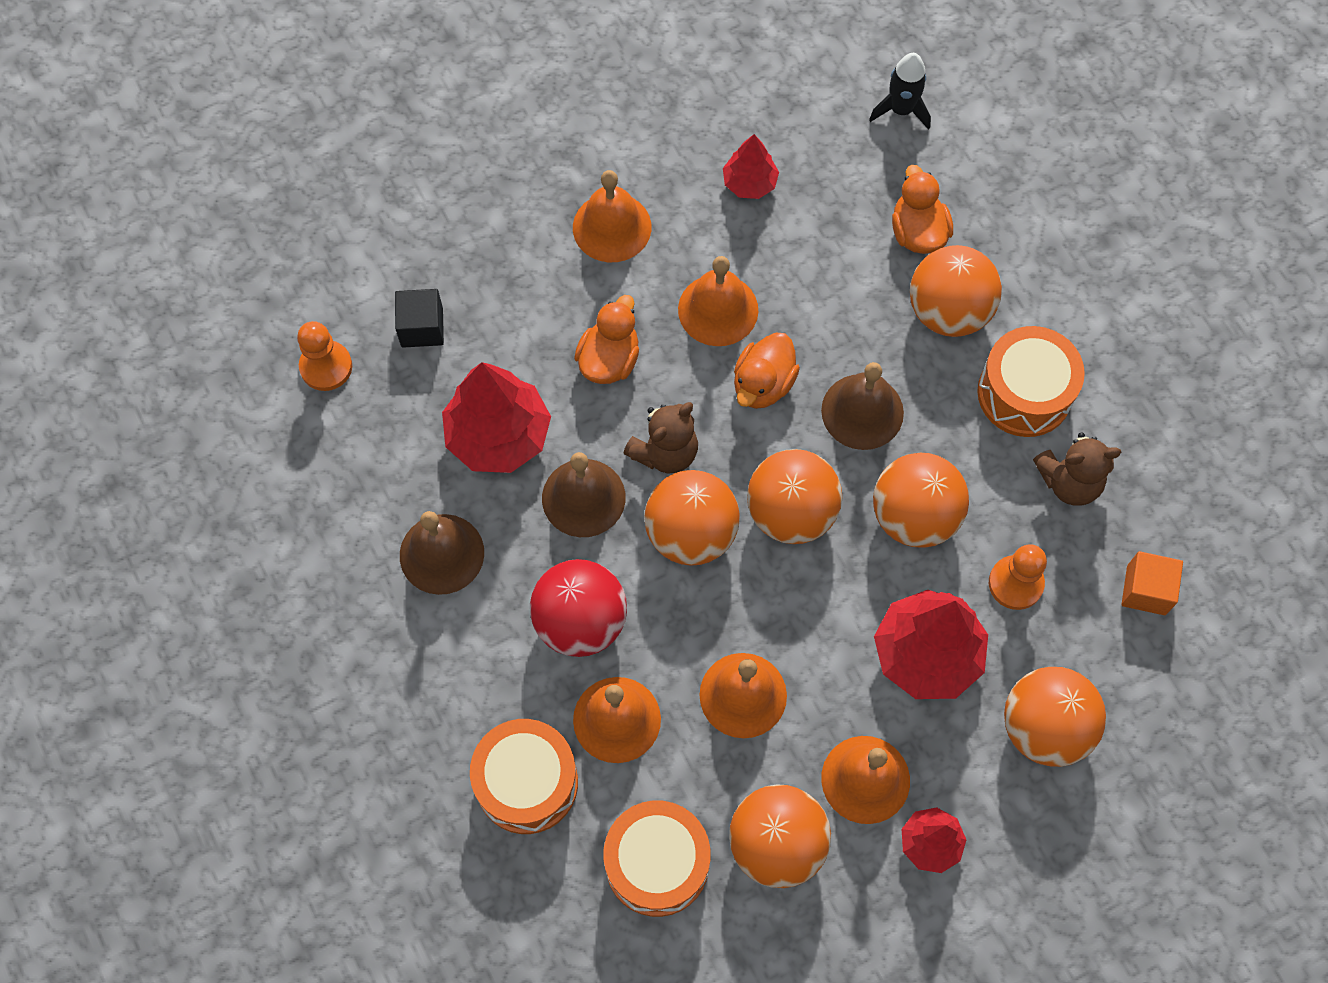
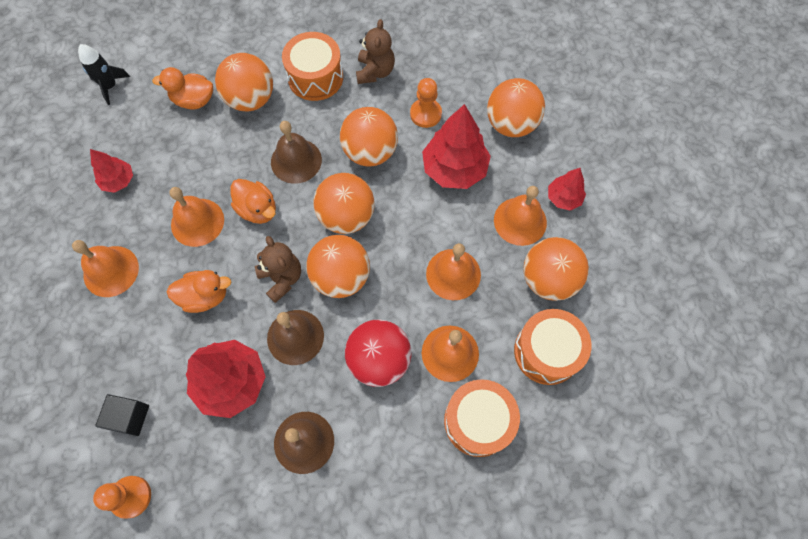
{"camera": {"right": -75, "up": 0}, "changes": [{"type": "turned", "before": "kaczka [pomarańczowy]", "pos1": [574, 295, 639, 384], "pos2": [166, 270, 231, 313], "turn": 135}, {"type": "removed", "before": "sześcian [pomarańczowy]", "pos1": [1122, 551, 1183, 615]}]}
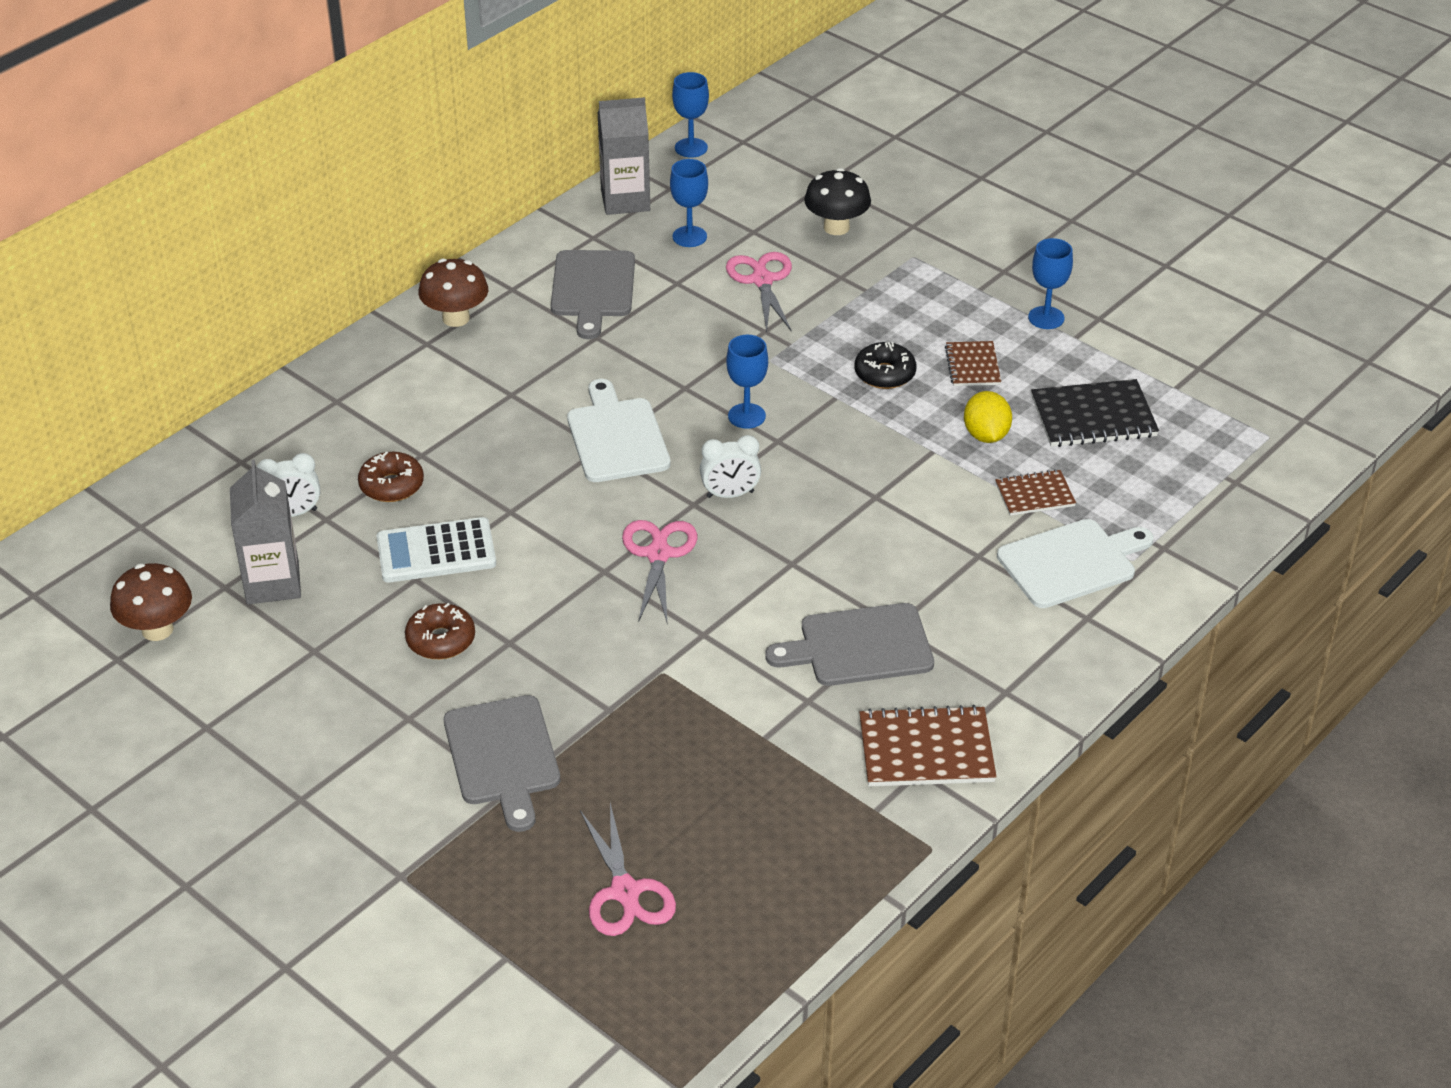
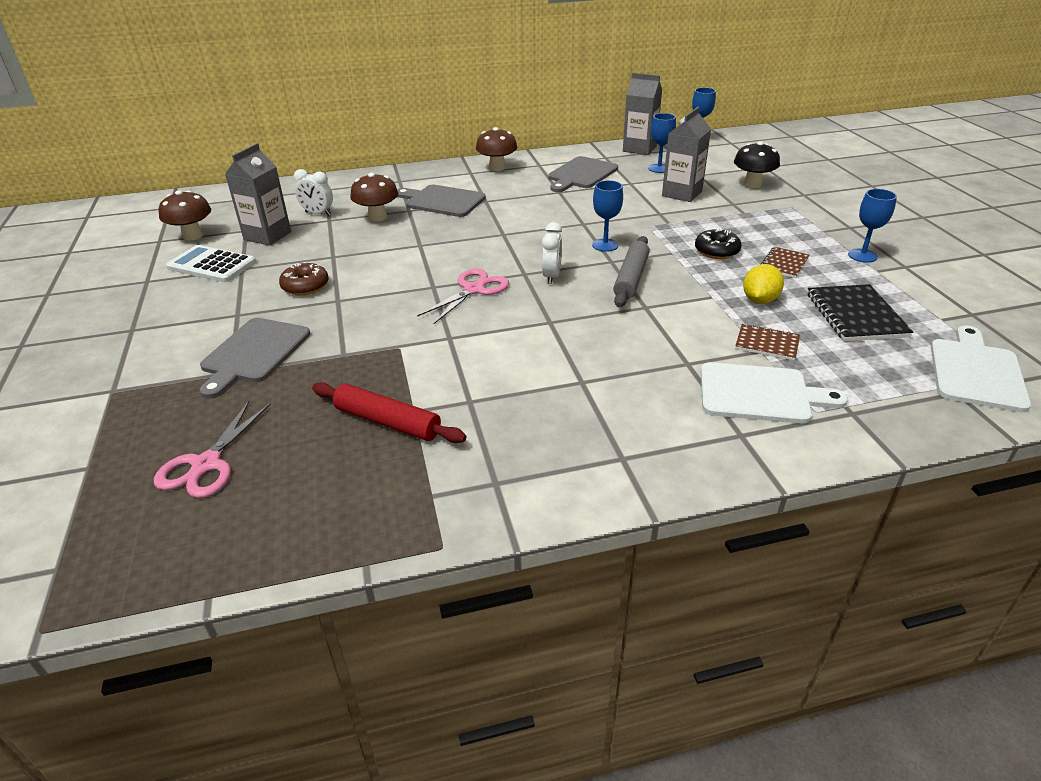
{"camera": {"right": 35, "up": -5}, "changes": [{"type": "replaced", "before": "donut [brązowy]", "after": "grzyb [brązowy]", "pos1": [358, 451, 424, 502], "pos2": [350, 173, 398, 222]}, {"type": "moved", "before": "kalkulator [biały]", "pos1": [376, 517, 496, 583], "pos2": [166, 245, 256, 282]}, {"type": "moved", "before": "deska do krojenia [biały]", "pos1": [567, 379, 671, 482], "pos2": [931, 325, 1031, 412]}, {"type": "turned", "before": "budzik [biały]", "pos1": [700, 435, 761, 498], "pos2": [542, 222, 562, 284], "turn": -105}, {"type": "replaced", "before": "nożyczki [różowy]", "after": "karton mleka [szary]", "pos1": [726, 252, 792, 332], "pos2": [662, 107, 711, 202]}, {"type": "moved", "before": "deska do krojenia [szary]", "pos1": [765, 603, 934, 686], "pos2": [397, 185, 486, 217]}, {"type": "removed", "before": "zeszyt [brązowy]", "pos1": [859, 705, 997, 787]}, {"type": "turned", "before": "zeszyt [czarny]", "pos1": [1031, 379, 1159, 447], "pos2": [807, 284, 913, 341], "turn": 60}, {"type": "added", "after": "wałek do ciasta [czerwony]", "pos2": [312, 382, 466, 443]}, {"type": "added", "after": "wałek do ciasta [szary]", "pos2": [613, 236, 650, 307]}]}
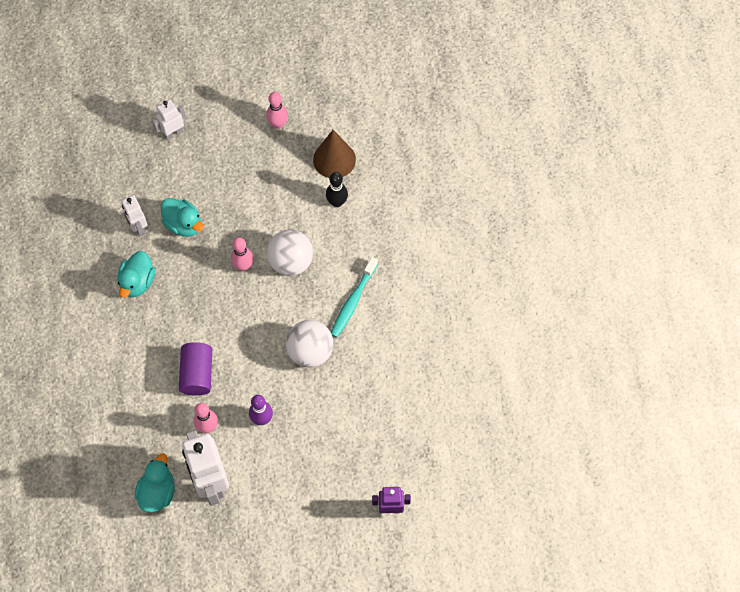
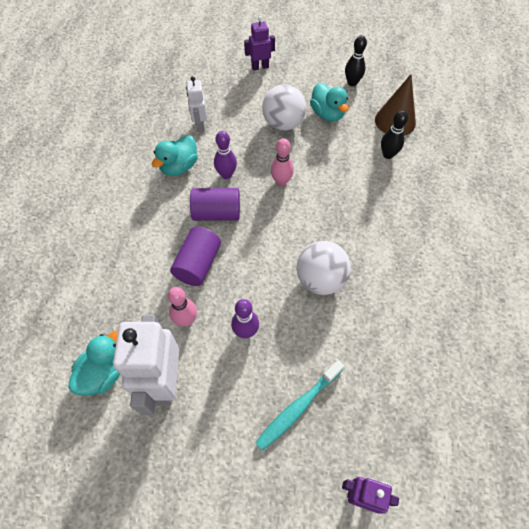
{"camera": {"right": 20, "up": -5}, "changes": [{"type": "recoloured", "before": "robot [biały]", "after": "robot [fioletowy]", "pos1": [153, 99, 186, 141], "pos2": [244, 16, 275, 71]}, {"type": "moved", "before": "kaczka [turkusowy]", "pos1": [161, 198, 203, 237], "pos2": [310, 83, 349, 122]}, {"type": "recoloured", "before": "kręgiel [różowy]", "after": "kręgiel [czarny]", "pos1": [266, 92, 288, 129], "pos2": [345, 36, 367, 86]}, {"type": "moved", "before": "piłka [biały]", "pos1": [267, 230, 313, 276], "pos2": [262, 84, 306, 131]}, {"type": "moved", "before": "szczoteczka do zębów [turkusowy]", "pos1": [331, 257, 378, 338], "pos2": [255, 360, 344, 451]}, {"type": "added", "after": "walec [fioletowy]", "pos2": [190, 188, 240, 221]}, {"type": "added", "after": "kręgiel [fioletowy]", "pos2": [214, 131, 237, 179]}]}
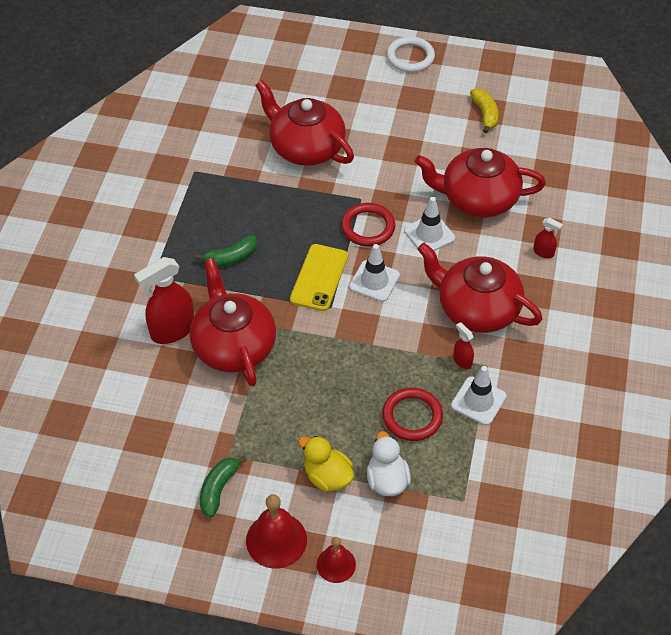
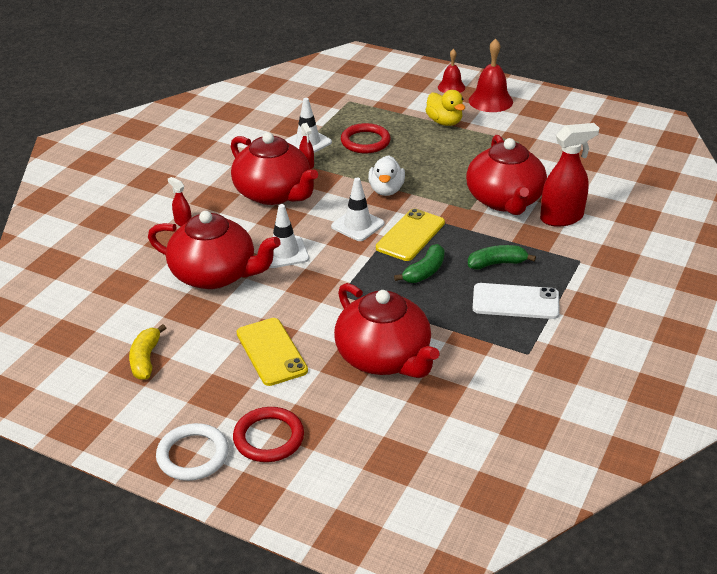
{"camera": {"right": -165, "up": -15}, "changes": [{"type": "moved", "before": "banan [zielony]", "pos1": [200, 456, 247, 517], "pos2": [394, 244, 445, 283]}, {"type": "moved", "before": "pierścień [czerwony]", "pos1": [341, 203, 395, 246], "pos2": [233, 407, 304, 462]}, {"type": "moved", "before": "kaczka [biały]", "pos1": [366, 431, 411, 496], "pos2": [368, 155, 405, 196]}, {"type": "added", "after": "telefon [żółty]", "pos2": [236, 318, 308, 386]}, {"type": "added", "after": "telefon [biały]", "pos2": [472, 283, 560, 319]}]}
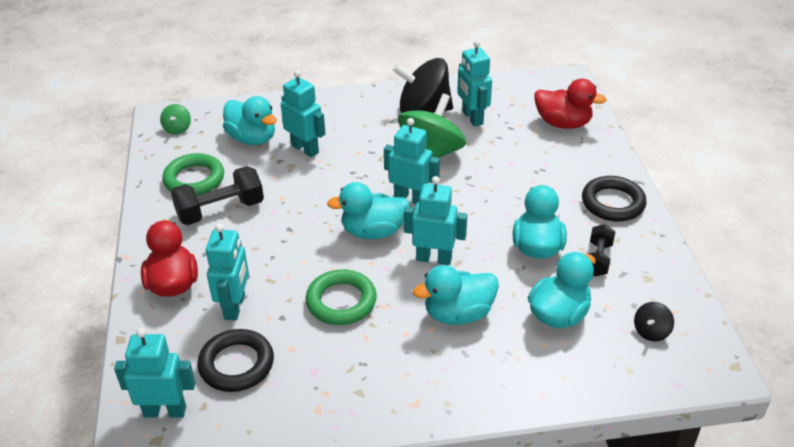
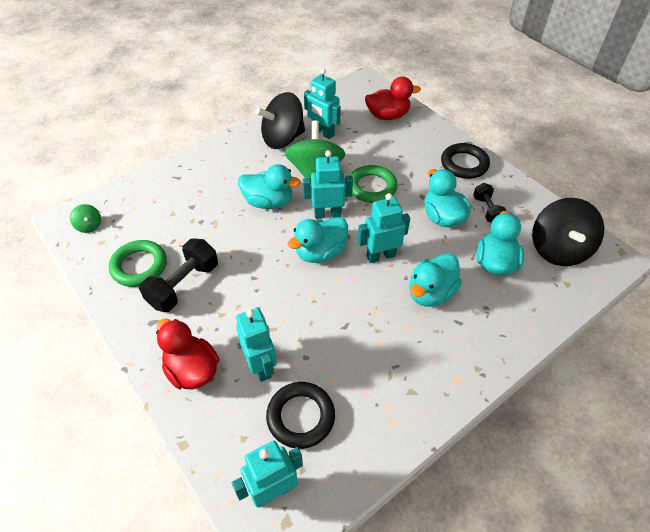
{"camera": {"right": -30, "up": 10}, "changes": [{"type": "moved", "before": "kaczka [turkusowy]", "pos1": [223, 96, 277, 145], "pos2": [238, 164, 301, 209]}, {"type": "removed", "before": "robot [turkusowy]", "pos1": [281, 70, 325, 157]}, {"type": "moved", "before": "pierścień [zielony]", "pos1": [305, 269, 377, 325], "pos2": [350, 165, 398, 203]}, {"type": "resized", "before": "bączek [czarny]", "pos1": [634, 302, 674, 342], "pos2": [532, 198, 604, 266], "scale": 2.29}]}
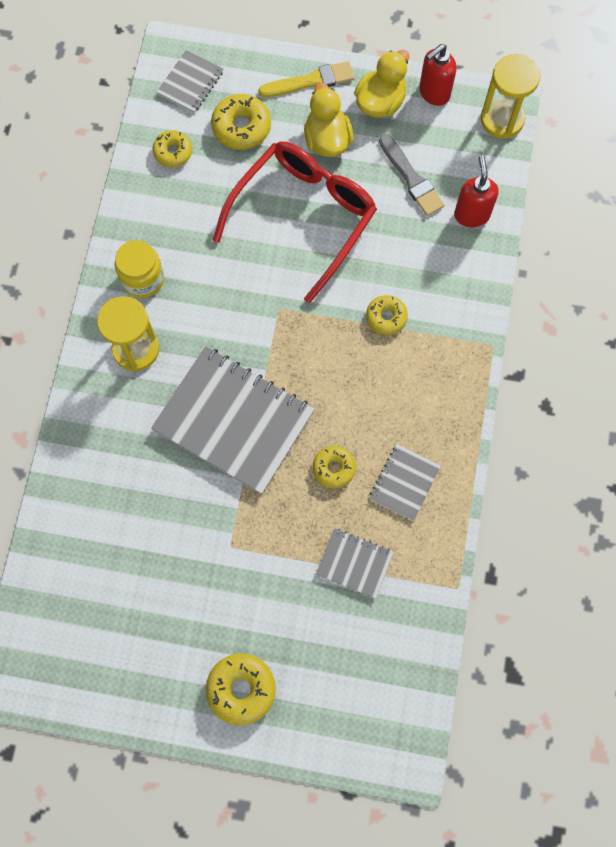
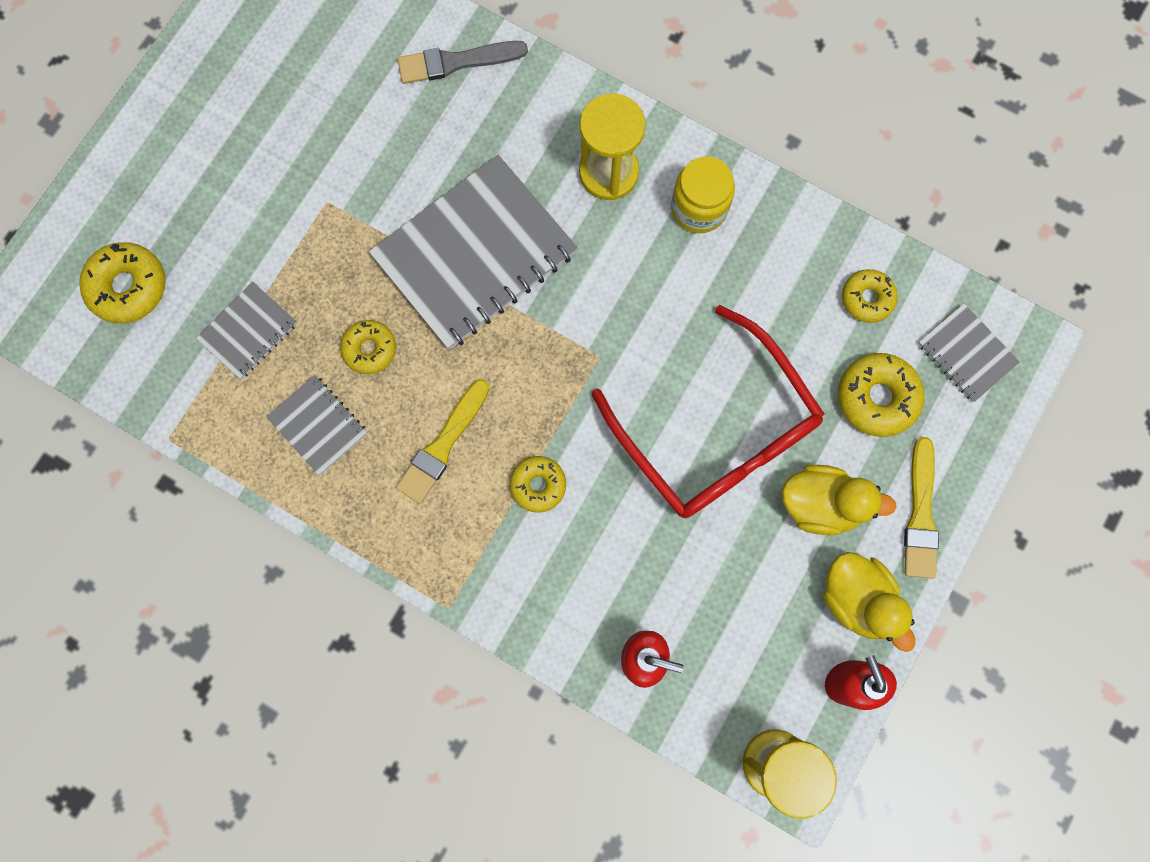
{"camera": {"right": 110, "up": 5}, "changes": [{"type": "moved", "before": "donut [żółty]", "pos1": [206, 653, 276, 725], "pos2": [79, 242, 166, 323]}, {"type": "moved", "before": "pędzel [szary]", "pos1": [379, 134, 445, 216], "pos2": [397, 41, 528, 84]}, {"type": "added", "after": "pędzel [żółty]", "pos2": [396, 379, 490, 504]}]}
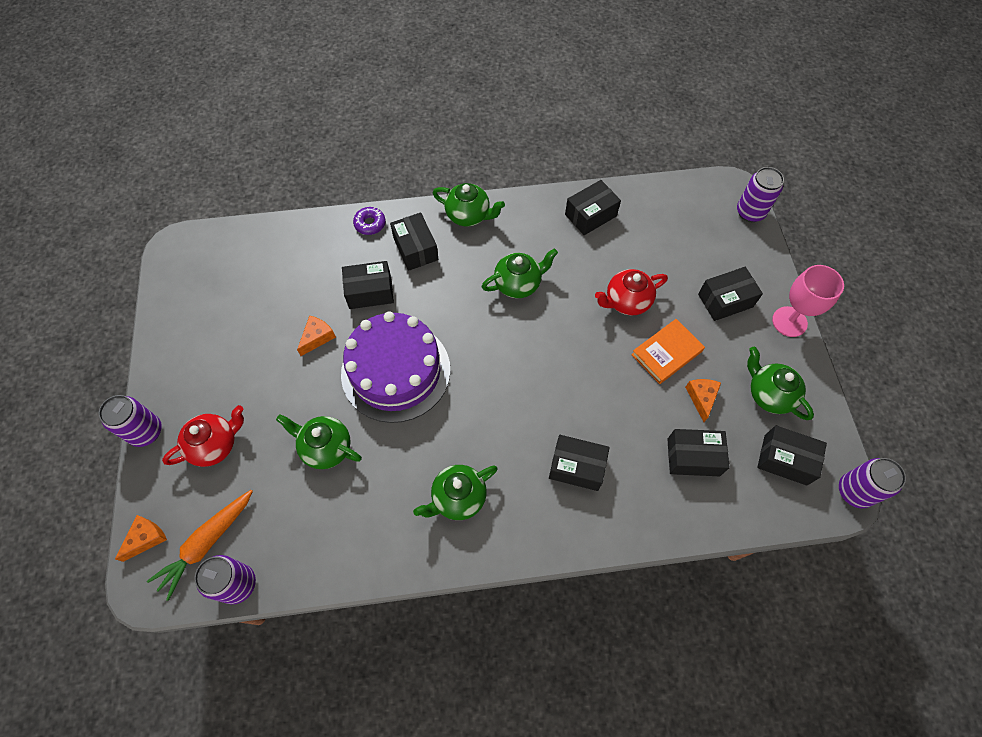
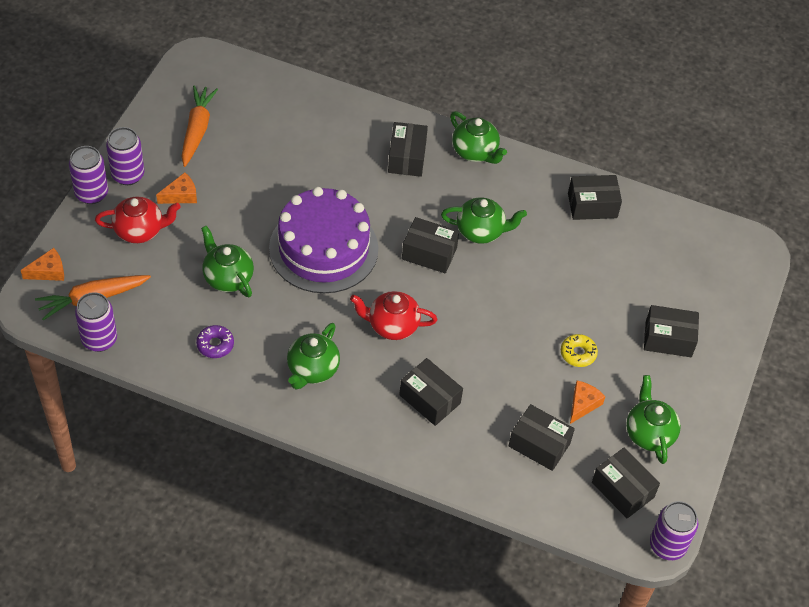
{"camera": {"right": 25, "up": -10}, "changes": [{"type": "moved", "before": "ser [pomarańczowy]", "pos1": [297, 315, 336, 356], "pos2": [156, 172, 197, 204]}, {"type": "moved", "before": "pudełko [czarny]", "pos1": [342, 261, 394, 309], "pos2": [402, 217, 459, 274]}, {"type": "moved", "before": "donut [fioletowy]", "pos1": [353, 207, 386, 235], "pos2": [196, 325, 234, 358]}, {"type": "turned", "before": "imbryk [zielony]", "pos1": [413, 465, 498, 520], "pos2": [287, 323, 340, 390], "turn": -60}, {"type": "moved", "before": "imbryk [czerwony]", "pos1": [595, 269, 668, 315], "pos2": [350, 291, 437, 340]}, {"type": "replaced", "before": "książka [pomarańczowy]", "after": "donut [żółty]", "pos1": [631, 319, 705, 384], "pos2": [561, 334, 598, 367]}, {"type": "moved", "before": "puszka [fioletowy]", "pos1": [737, 167, 784, 222], "pos2": [106, 127, 145, 185]}, {"type": "removed", "before": "kielich [różowy]", "pos1": [772, 265, 844, 337]}, {"type": "added", "after": "marchewka [pomarańczowy]", "pos2": [181, 85, 218, 167]}]}
